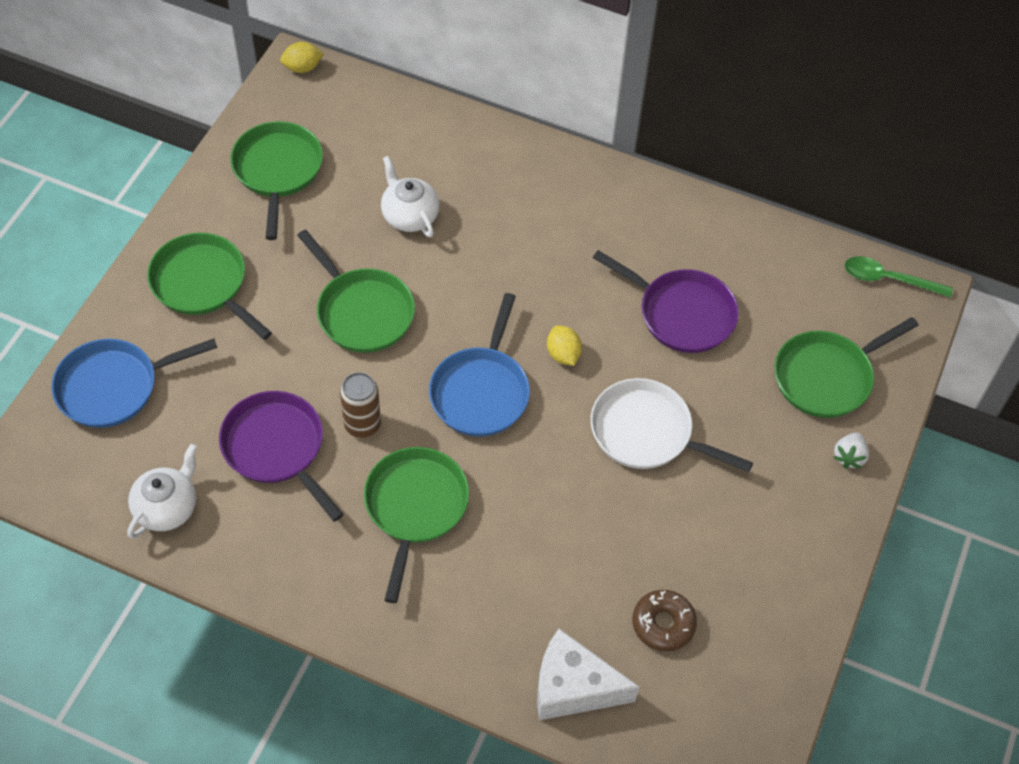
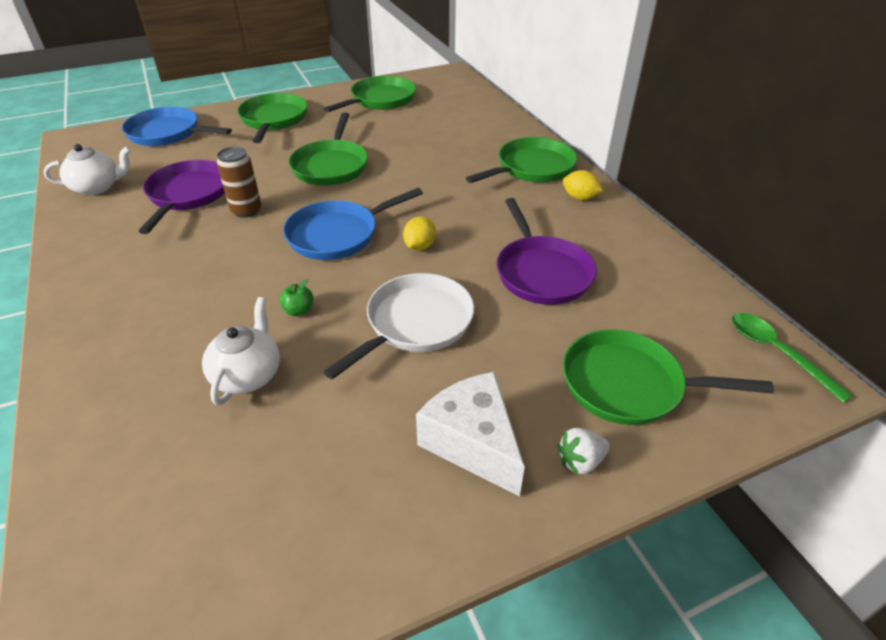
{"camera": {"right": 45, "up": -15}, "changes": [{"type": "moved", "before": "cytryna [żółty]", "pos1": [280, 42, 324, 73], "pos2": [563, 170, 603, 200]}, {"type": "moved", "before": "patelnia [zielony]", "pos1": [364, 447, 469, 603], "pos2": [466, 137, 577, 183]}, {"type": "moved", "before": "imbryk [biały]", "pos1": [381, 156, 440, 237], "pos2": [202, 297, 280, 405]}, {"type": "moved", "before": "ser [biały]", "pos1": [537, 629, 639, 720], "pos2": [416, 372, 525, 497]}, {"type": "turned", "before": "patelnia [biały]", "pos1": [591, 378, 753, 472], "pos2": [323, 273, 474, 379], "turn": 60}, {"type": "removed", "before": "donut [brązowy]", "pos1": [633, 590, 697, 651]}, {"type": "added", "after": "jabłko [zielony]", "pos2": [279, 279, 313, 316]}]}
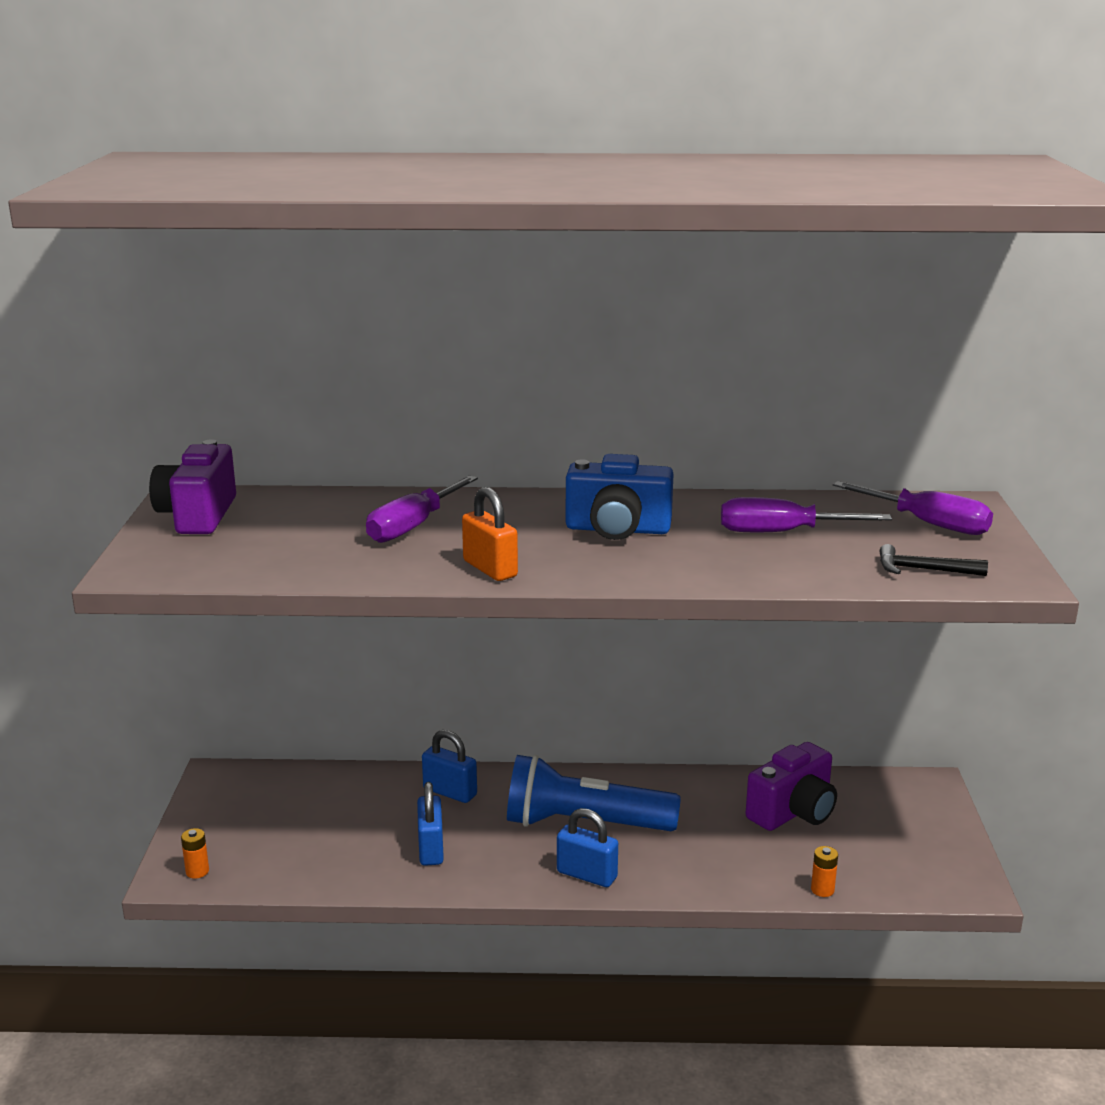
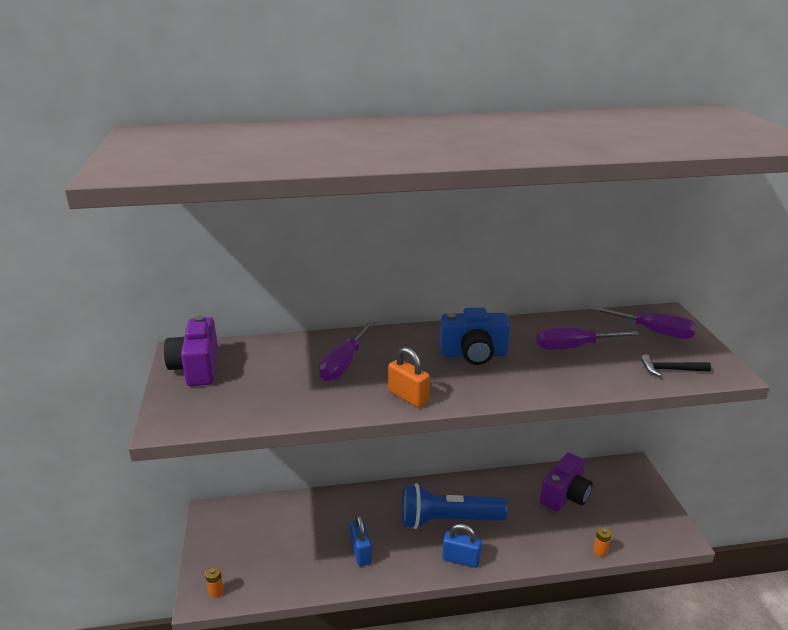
{"camera": {"right": -10, "up": 5}, "changes": [{"type": "removed", "before": "kłódka [niebieski]", "pos1": [422, 730, 477, 803]}]}
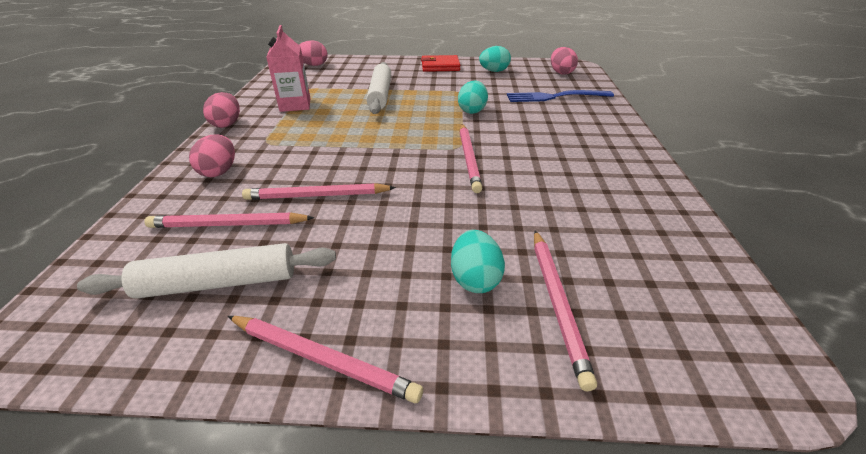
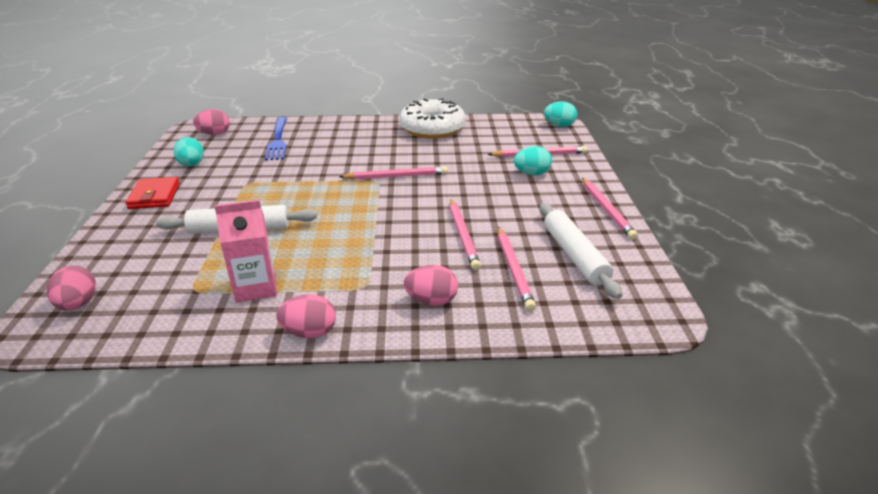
{"camera": {"right": -95, "up": -5}, "changes": [{"type": "turned", "before": "ołówek [różowy]", "pos1": [228, 316, 423, 403], "pos2": [582, 178, 638, 240], "turn": 150}, {"type": "moved", "before": "jajko [turkusowy]", "pos1": [458, 81, 488, 114], "pos2": [544, 101, 577, 127]}, {"type": "added", "after": "donut [biały]", "pos2": [399, 98, 466, 139]}]}
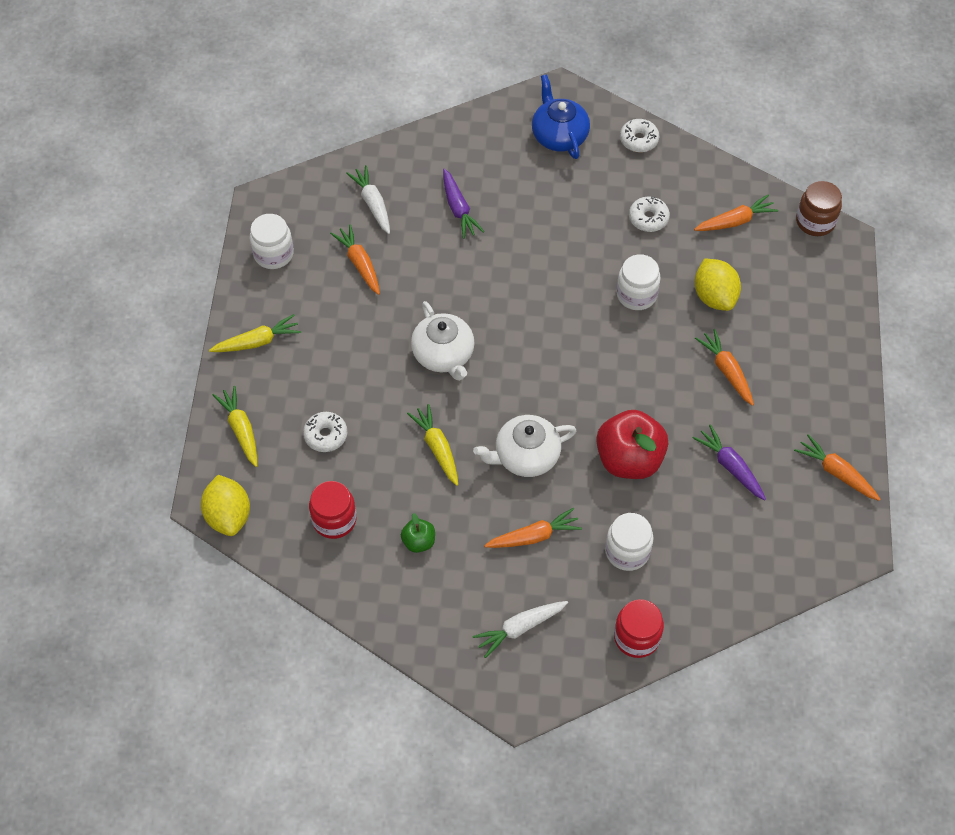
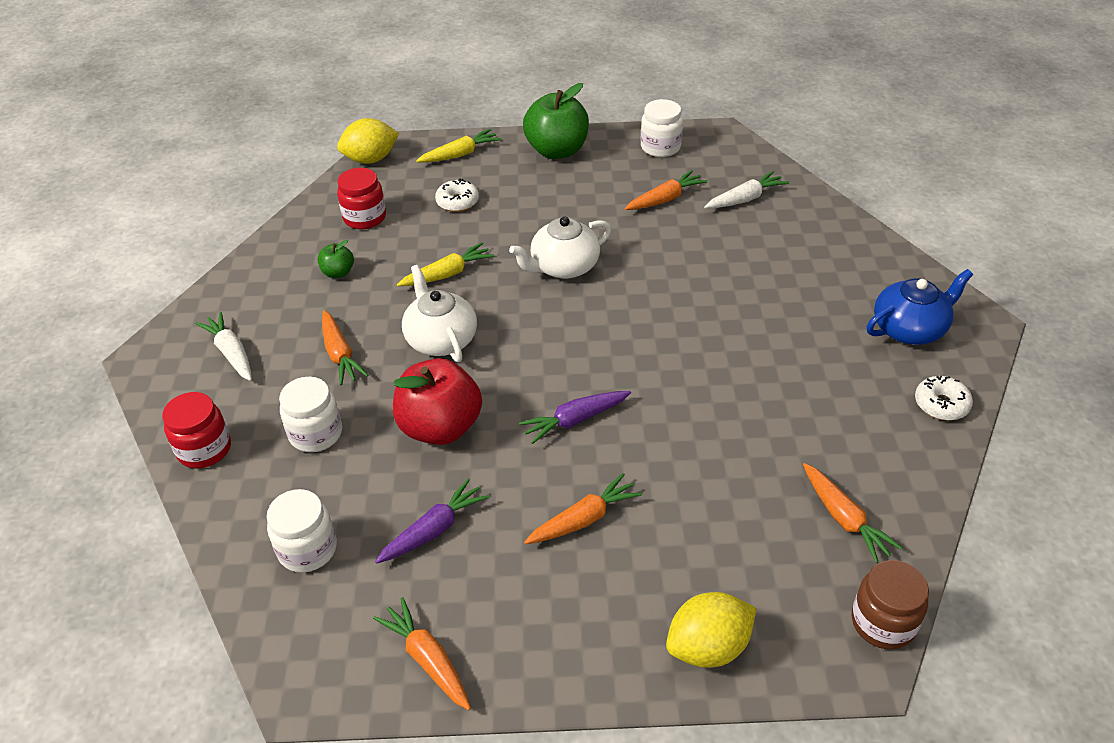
{"camera": {"right": 85, "up": -15}, "changes": [{"type": "replaced", "before": "marchewka [żółty]", "after": "jabłko [zielony]", "pos1": [209, 314, 301, 352], "pos2": [523, 83, 589, 159]}, {"type": "moved", "before": "marchewka [fioletowy]", "pos1": [443, 169, 484, 239], "pos2": [519, 391, 631, 444]}, {"type": "moved", "before": "słoik [biały]", "pos1": [616, 254, 661, 310], "pos2": [267, 489, 337, 573]}, {"type": "removed", "before": "donut [biały]", "pos1": [629, 196, 670, 232]}, {"type": "moved", "before": "cytryna [żółty]", "pos1": [695, 259, 741, 311], "pos2": [666, 592, 756, 668]}, {"type": "turned", "before": "marchewka [pomarańczowy]", "pos1": [794, 434, 881, 501], "pos2": [373, 597, 471, 710], "turn": -75}]}
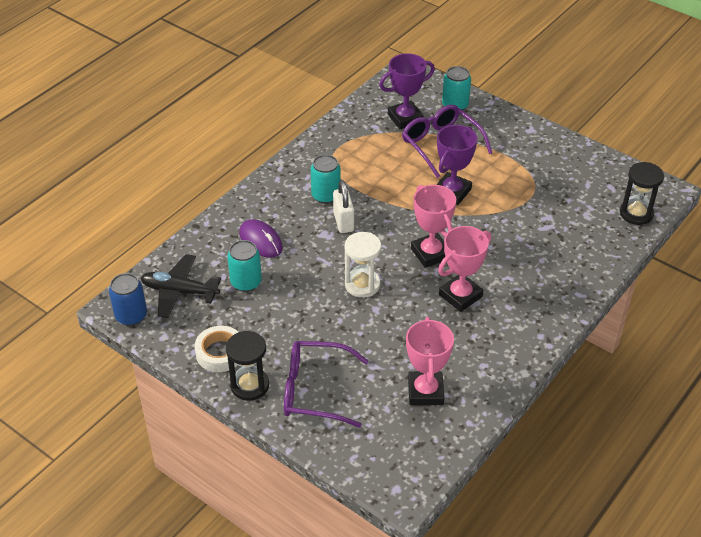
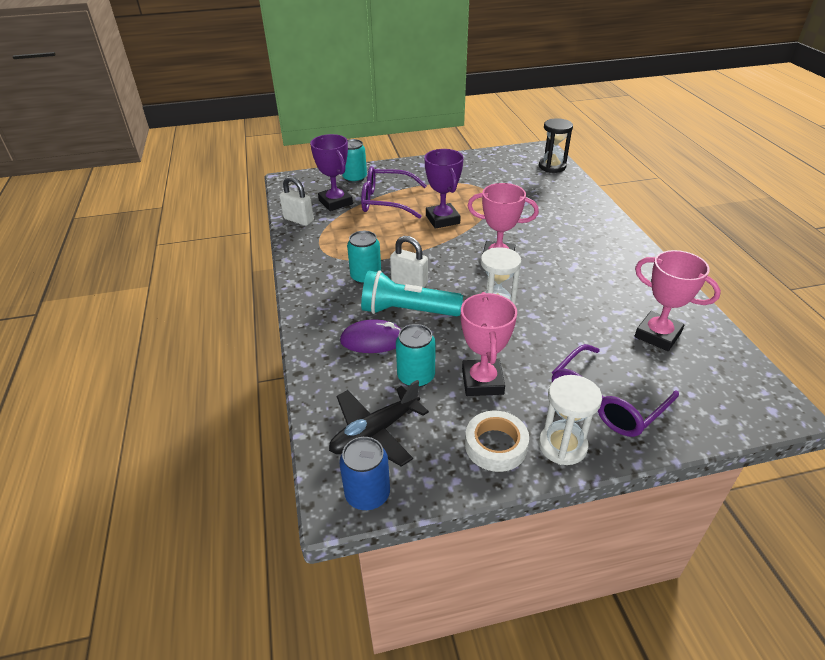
{"camera": {"right": -50, "up": -5}, "changes": [{"type": "recoloured", "before": "klepsydra [czarny]", "after": "klepsydra [biały]", "pos1": [226, 331, 269, 401], "pos2": [539, 375, 602, 465]}, {"type": "turned", "before": "puchar [fioletowy]", "pos1": [379, 53, 435, 129], "pos2": [310, 134, 353, 211], "turn": -45}, {"type": "moved", "before": "puchar [różowy]", "pos1": [438, 226, 491, 312], "pos2": [461, 292, 517, 396]}, {"type": "added", "after": "kłódka [biały]", "pos2": [280, 176, 314, 226]}, {"type": "added", "after": "latarka [turkusowy]", "pos2": [361, 271, 463, 316]}]}
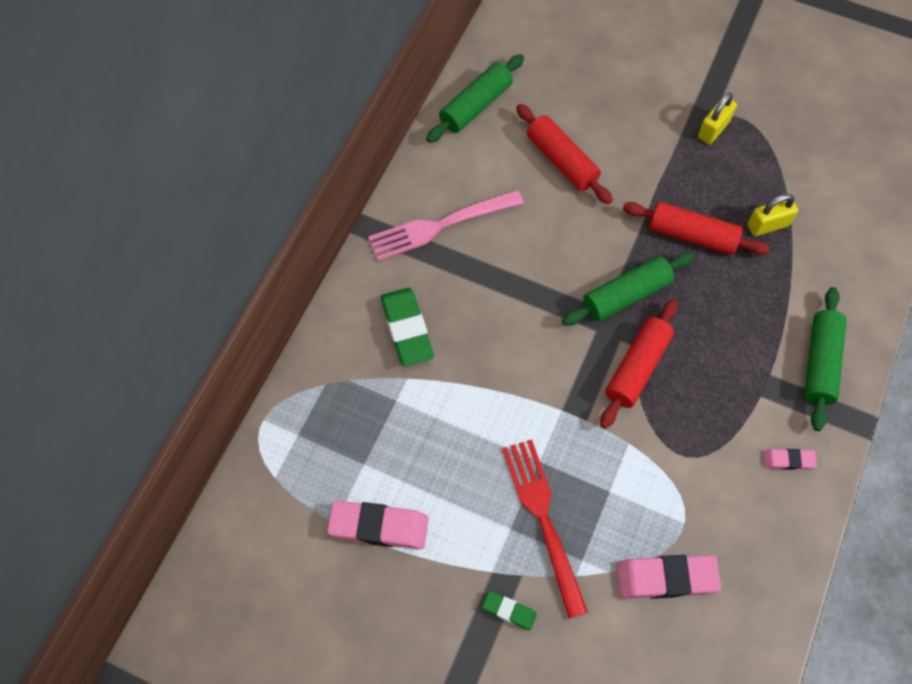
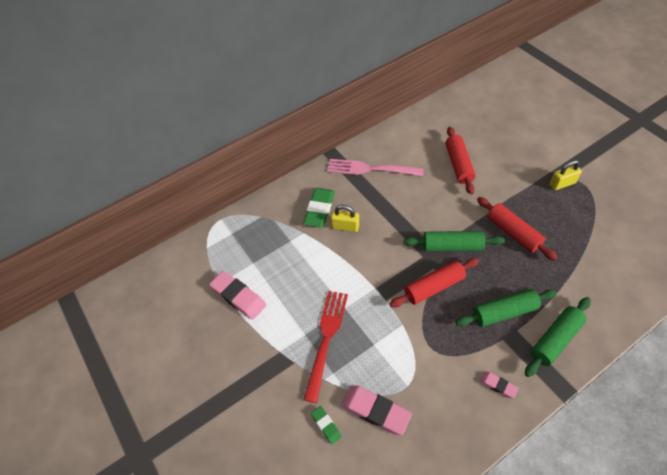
{"camera": {"right": 35, "up": -10}, "changes": [{"type": "moved", "before": "wałek do ciasta [zielony]", "pos1": [426, 54, 524, 143], "pos2": [455, 289, 557, 327]}, {"type": "moved", "before": "gumka do mazania [zielony]", "pos1": [482, 591, 537, 631], "pos2": [311, 406, 342, 444]}, {"type": "moved", "before": "kłódka [żółty]", "pos1": [747, 194, 798, 236], "pos2": [331, 205, 359, 232]}]}
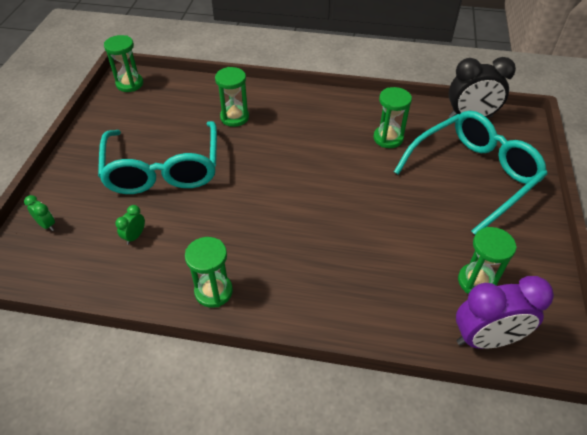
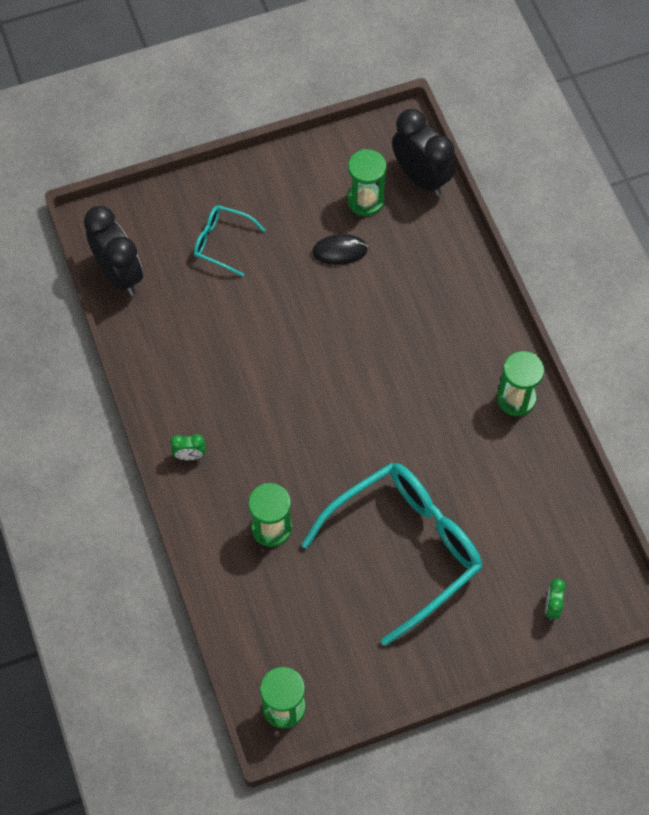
{"camera": {"right": -120, "up": 15}, "changes": [{"type": "moved", "before": "budzik [zielony]", "pos1": [115, 205, 145, 245], "pos2": [170, 434, 206, 460]}, {"type": "removed", "before": "klepsydra [zielony]", "pos1": [373, 87, 412, 148]}, {"type": "resized", "before": "okulary [turkusowy]", "pos1": [394, 111, 547, 235], "pos2": [194, 205, 265, 277], "scale": 0.47}, {"type": "recoloured", "before": "budzik [fioletowy]", "after": "budzik [czarny]", "pos1": [456, 276, 554, 349], "pos2": [392, 109, 455, 196]}, {"type": "added", "after": "myszka [czarny]", "pos2": [312, 234, 368, 265]}]}
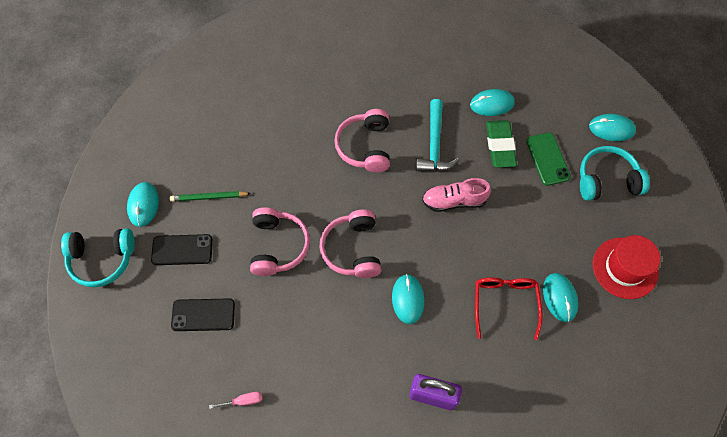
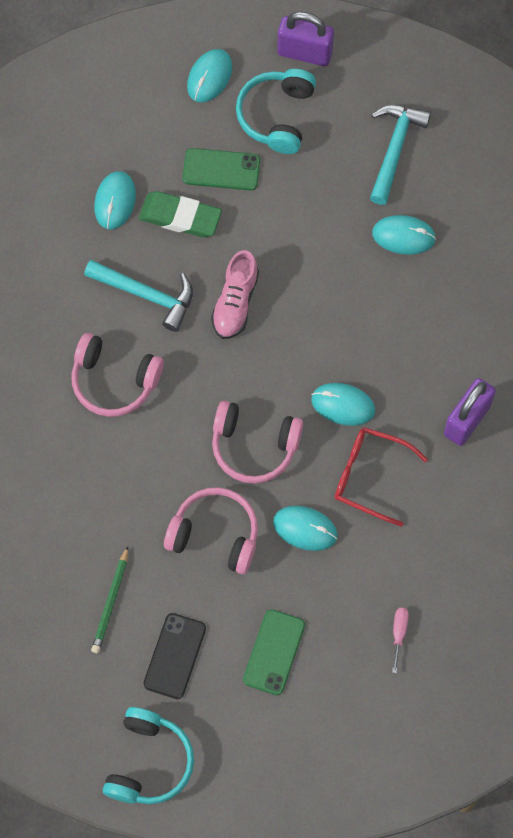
{"camera": {"right": -70, "up": 5}, "changes": [{"type": "moved", "before": "myszka [turkusowy]", "pos1": [127, 182, 159, 227], "pos2": [273, 506, 338, 551]}, {"type": "recoloured", "before": "telefon [czarny]", "after": "telefon [zielony]", "pos1": [171, 298, 235, 331], "pos2": [243, 609, 305, 696]}, {"type": "moved", "before": "okulary [czerwony]", "pos1": [475, 278, 543, 340], "pos2": [335, 427, 428, 527]}, {"type": "replaced", "before": "kapelusz [czerwony]", "after": "młotek [turkusowy]", "pos1": [593, 235, 661, 299], "pos2": [370, 105, 431, 205]}, {"type": "added", "after": "kłódka [fioletowy]", "pos2": [278, 12, 334, 66]}]}
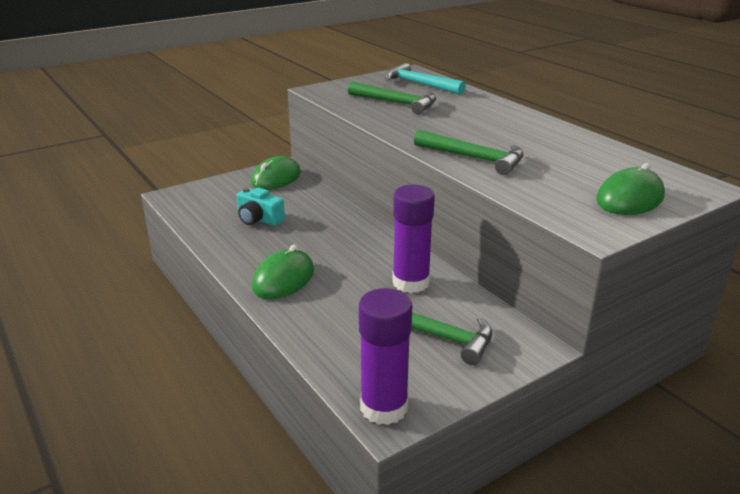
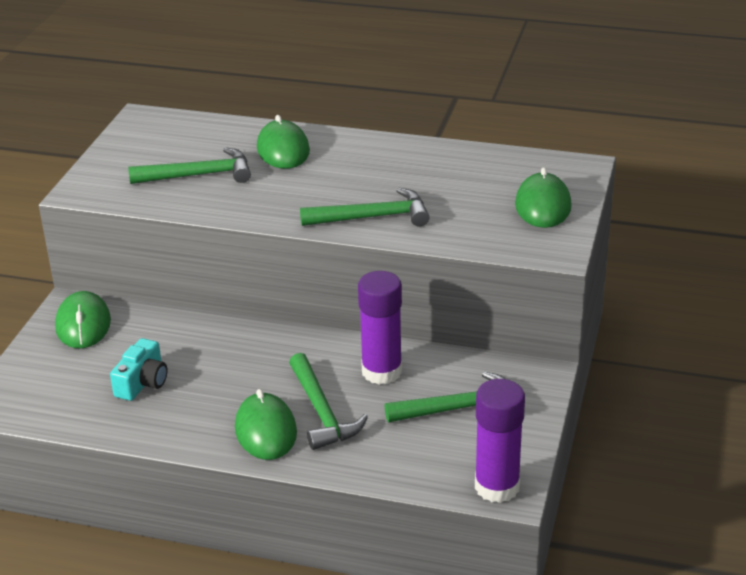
{"camera": {"right": -40, "up": 5}, "changes": [{"type": "turned", "before": "aparat fotograficzny [turkusowy]", "pos1": [237, 188, 285, 226], "pos2": [110, 338, 168, 401], "turn": -60}, {"type": "removed", "before": "młotek [turkusowy]", "pos1": [385, 63, 466, 95]}, {"type": "added", "after": "myszka [zielony]", "pos2": [257, 115, 310, 169]}, {"type": "added", "after": "młotek [zielony]", "pos2": [289, 353, 368, 450]}]}
